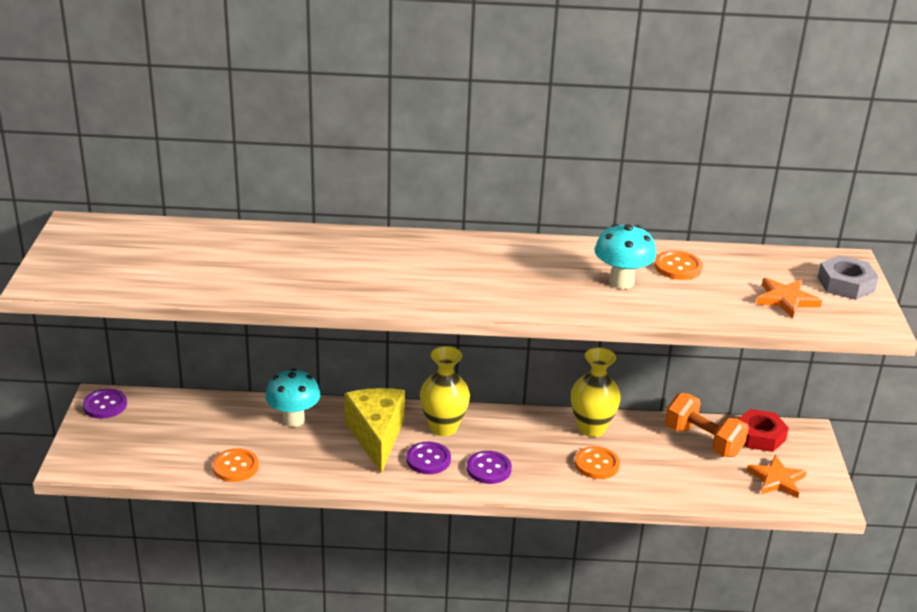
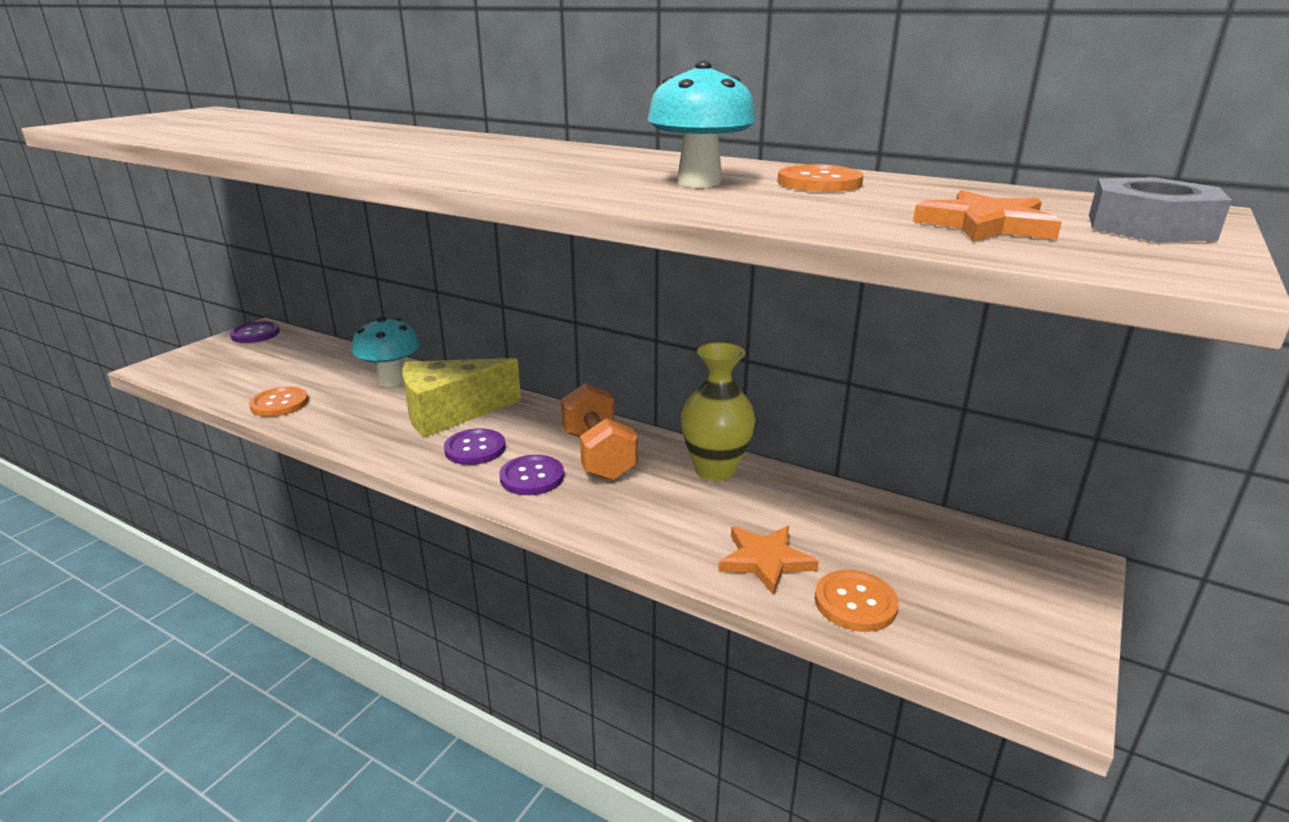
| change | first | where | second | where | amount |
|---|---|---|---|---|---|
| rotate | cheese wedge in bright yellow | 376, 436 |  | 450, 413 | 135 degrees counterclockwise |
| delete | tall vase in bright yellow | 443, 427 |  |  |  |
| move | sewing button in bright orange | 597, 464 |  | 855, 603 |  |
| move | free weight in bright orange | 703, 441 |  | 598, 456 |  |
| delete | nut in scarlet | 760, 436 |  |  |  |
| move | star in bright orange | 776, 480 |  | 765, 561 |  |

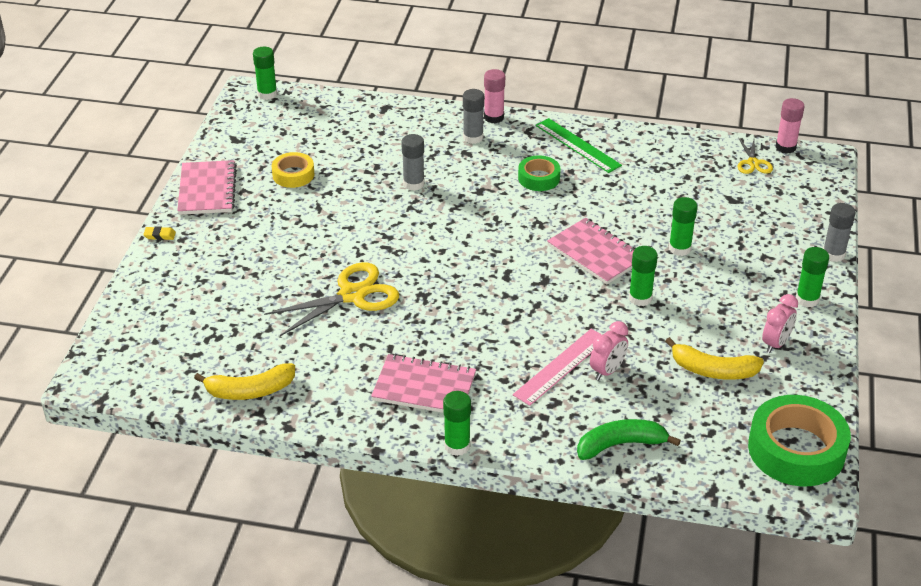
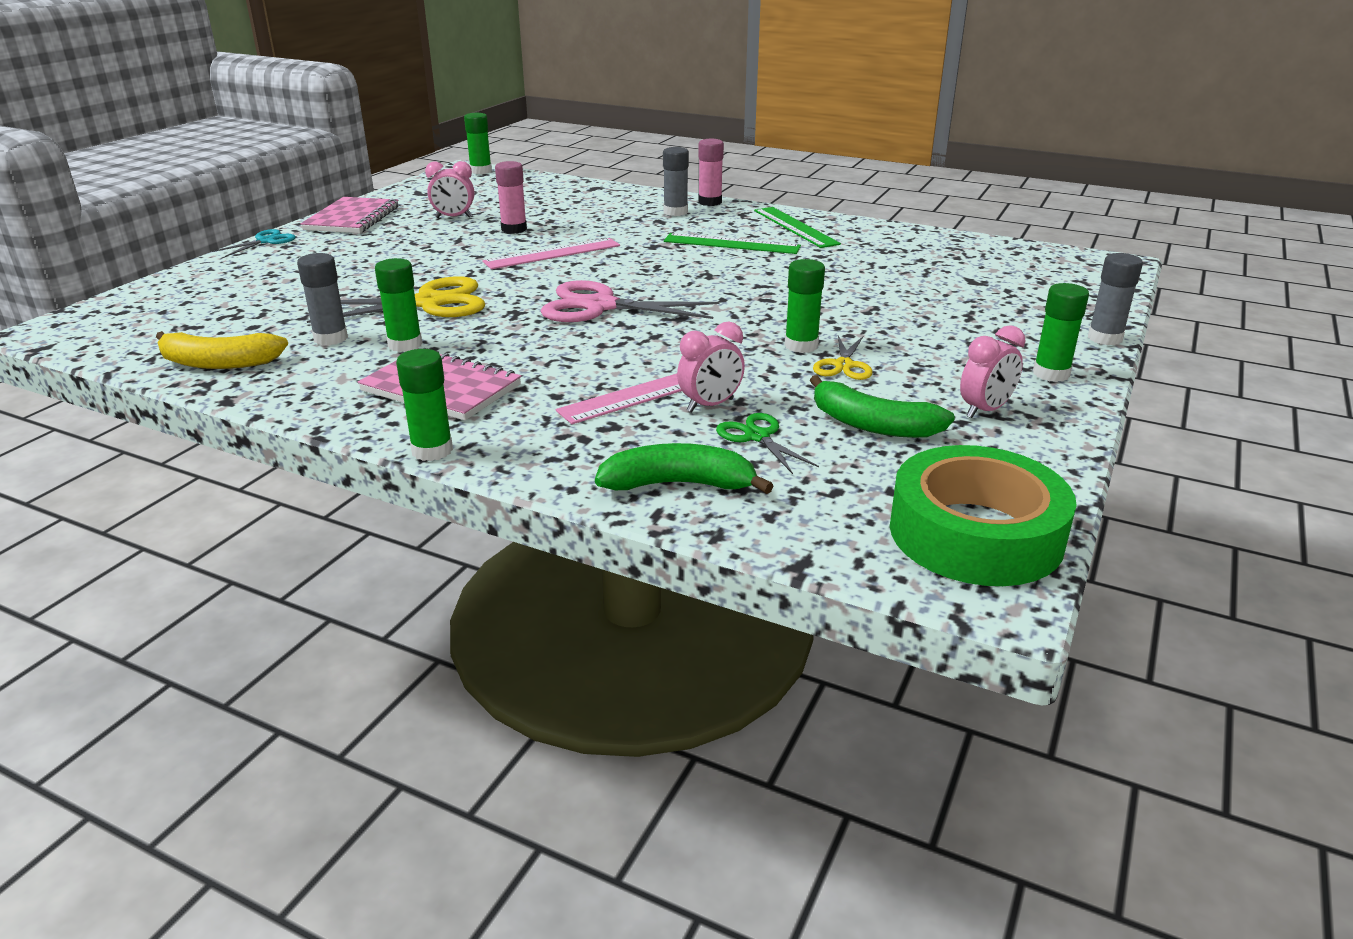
| change | first | where | second | where | amount |
|---|---|---|---|---|---|
| replace | pencil eraser in bright yellow | 160, 235 | shears in turquoise | 266, 241 |  |
| replace | roll of tape in bright yellow | 293, 175 | clock in rosy | 454, 217 |  |
| move | stick of glue in ash-grey | 413, 184 |  | 331, 338 |  |
| replace | roll of tape in emerald | 539, 178 | measuring stick in emerald | 731, 244 |  |
| delete | notepad in rosy | 595, 253 |  |  |  |
| recolor | toy banana in bright yellow | 713, 370 | toy banana in emerald | 873, 425 |  |
| move | stick of glue in emerald | 679, 248 |  | 405, 345 |  |
| move | shears in bright yellow | 753, 163 |  | 843, 365 |  |
| move | stick of glue in rosy | 785, 147 |  | 514, 229 |  |
| insert |  |  | measuring stick in rosy | 552, 253 |  |
| insert |  |  | shears in rosy | 600, 306 |  |
| insert |  |  | shears in emerald | 757, 436 |  |

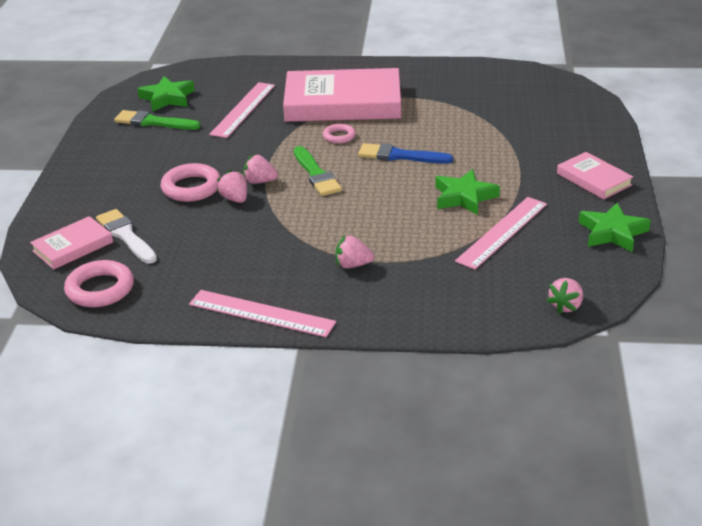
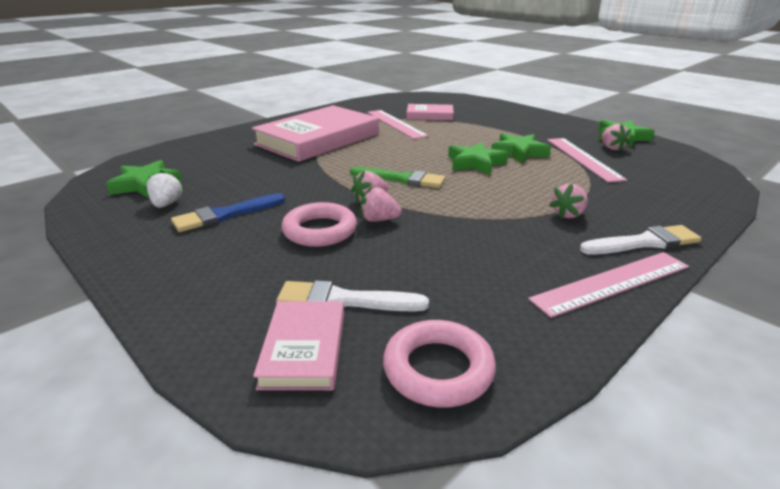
| change | first | where | second | where | amount |
|---|---|---|---|---|---|
| replace | paintbrush in emerald | 153, 122 | strawberry in pure white | 166, 204 |  |
| move | measuring stick in rosy | 243, 109 |  | 395, 124 |  |
| delete | hoop in rosy | 339, 136 |  |  |  |
| move | paintbrush in blue | 399, 156 |  | 225, 215 |  |
| move | strawberry in rosy | 566, 306 |  | 611, 148 |  |
| move | hardback in rosy | 594, 179 |  | 429, 115 |  |
| insert |  |  | star in emerald | 475, 163 |  |
| insert |  |  | paintbrush in pure white | 644, 242 |  |

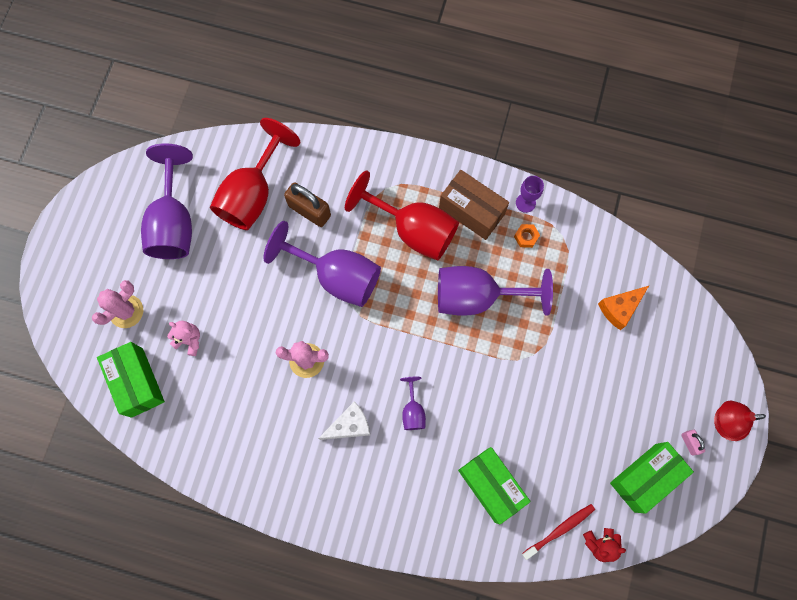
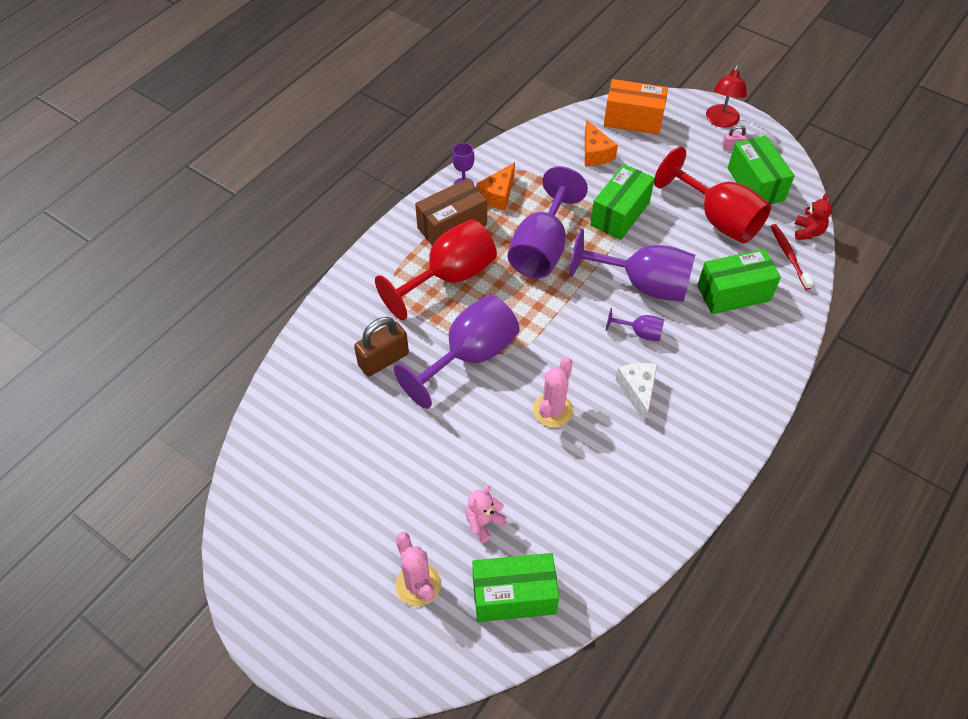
| change | first | where | second | where | amount |
|---|---|---|---|---|---|
| move | wine glass in purple | 173, 223 |  | 643, 285 |  |
| move | wine glass in scarlet | 252, 194 |  | 718, 219 |  |
| replace | nut in bright orange | 526, 237 | cheese wedge in bright orange | 498, 195 |  |
| insert |  |  | package in emerald | 620, 214 |  |
| insert |  |  | package in bright orange | 633, 120 |  |

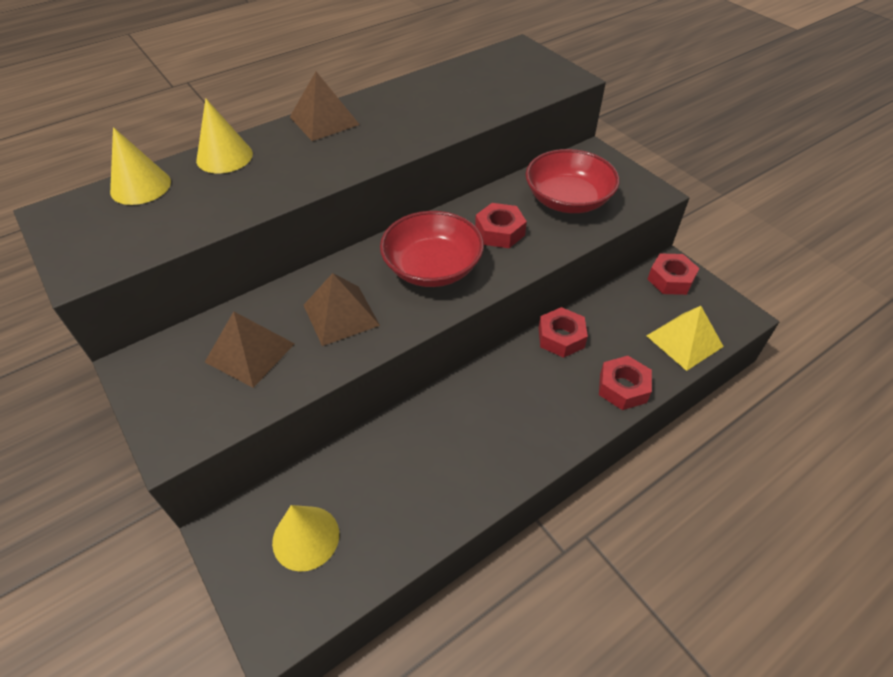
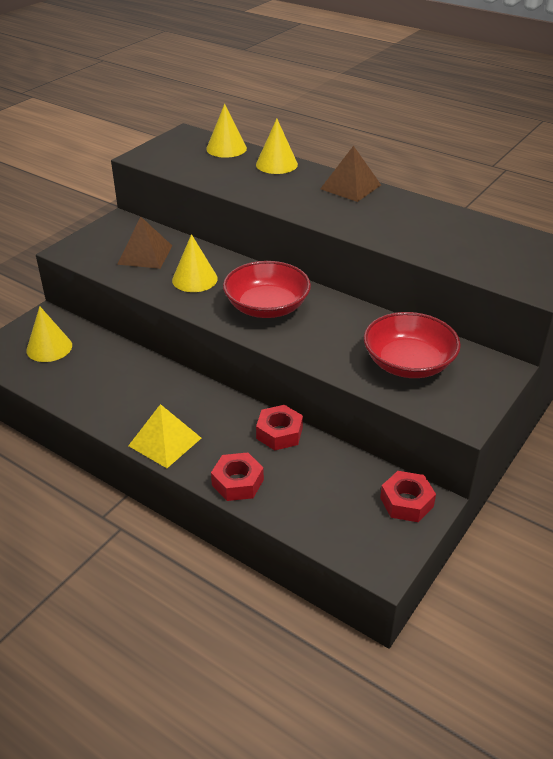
| change | first | where | second | where | amount |
|---|---|---|---|---|---|
| replace | pyramid shape in dark brown | 341, 315 | cone shape in bright yellow | 194, 279 |  |
| delete | nut in scarlet | 499, 232 |  |  |  |
| move | pyramid shape in bright yellow | 684, 341 |  | 165, 442 |  |

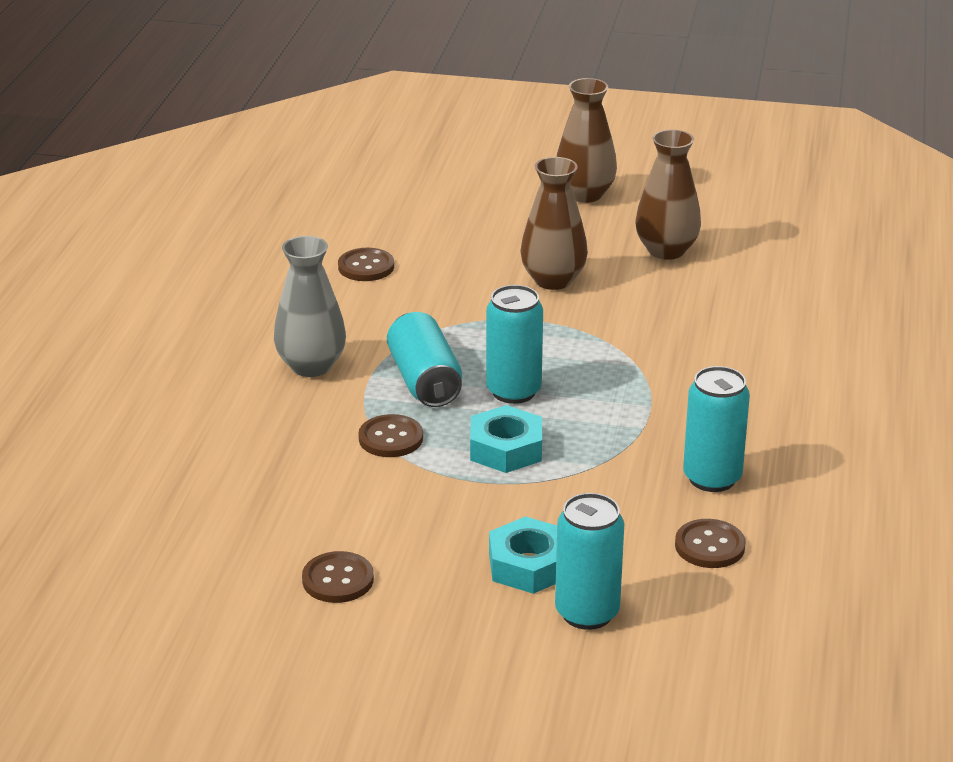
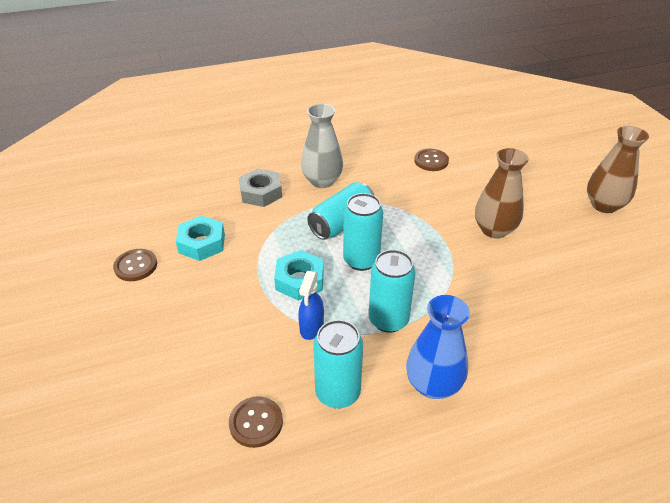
| change | first | where | second | where | amount |
|---|---|---|---|---|---|
| delete | sewing button in dark brown | 391, 438 |  |  |  |
| move | nut in turquoise | 529, 565 |  | 202, 243 |  |
| move | tin in turquoise | 587, 613 |  | 388, 320 |  |
| delete | tall vase in dark brown | 666, 250 |  |  |  |
| insert |  |  | nut in ash-grey | 261, 193 |  |
| insert |  |  | spray bottle in blue | 311, 328 |  |
| insert |  |  | tall vase in blue | 433, 384 |  |

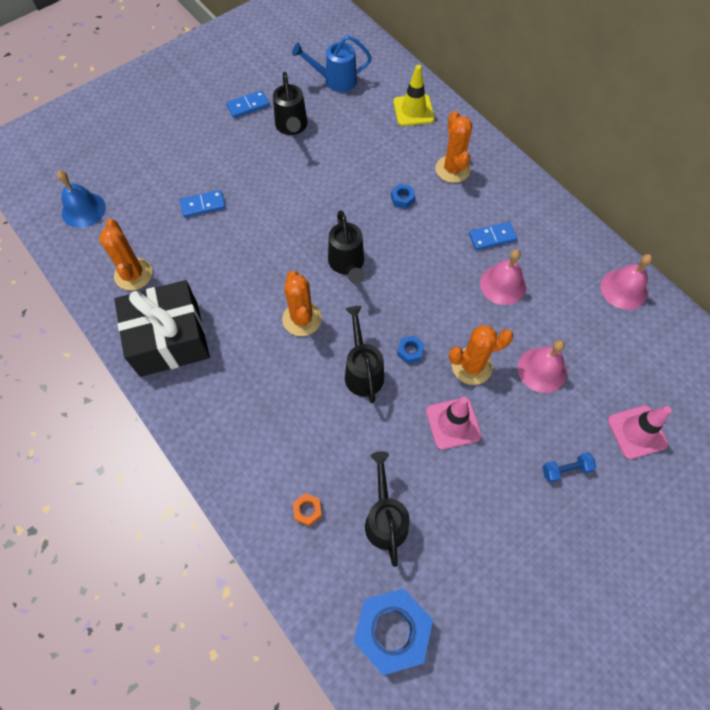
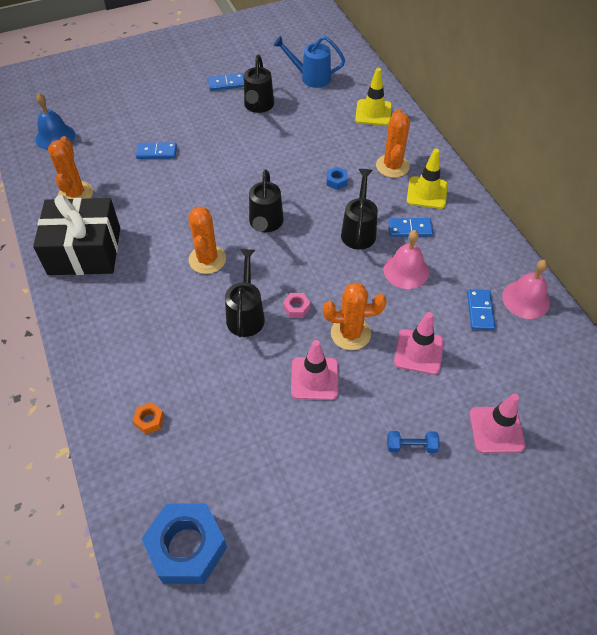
| change | first | where | second | where | amount |
|---|---|---|---|---|---|
| move | watering pot in jet-black | 385, 519 |  | 359, 231 |  |
| recolor | nut in blue | 410, 351 | nut in rosy | 296, 308 |  |
| replace | bell in rosy | 542, 370 | traffic cone in rosy | 418, 352 |  |
| insert |  |  | traffic cone in bright yellow | 427, 193 |  |
| insert |  |  | domino tile in blue | 480, 311 |  |

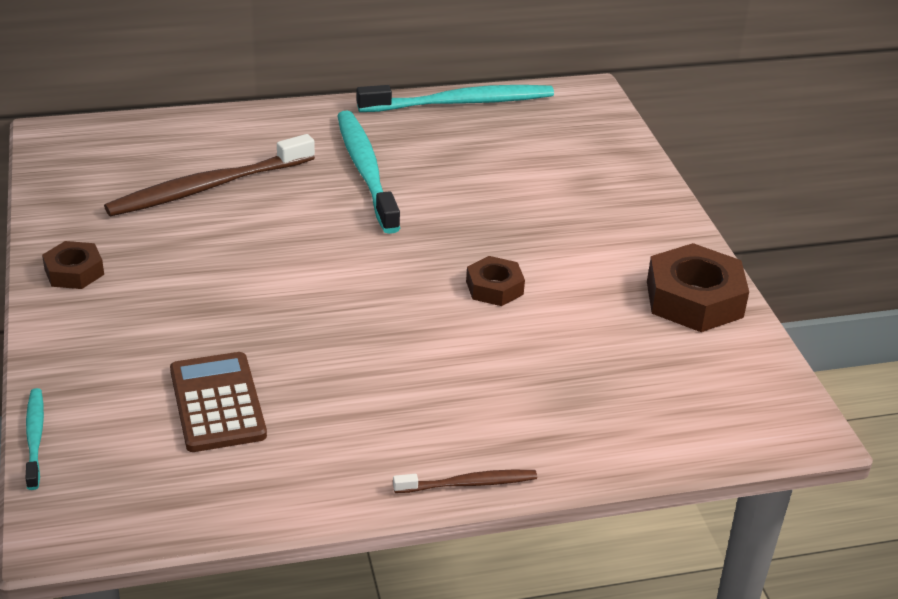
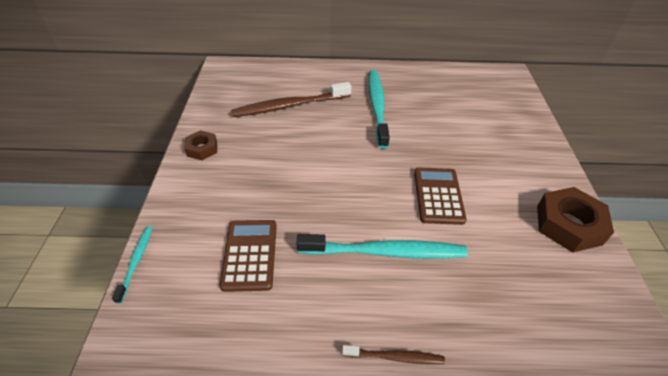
| change | first | where | second | where | amount |
|---|---|---|---|---|---|
| move | tooth brush in turquoise | 461, 103 |  | 386, 252 |  |
| replace | nut in dark brown | 494, 288 | calculator in dark brown | 438, 196 |  |

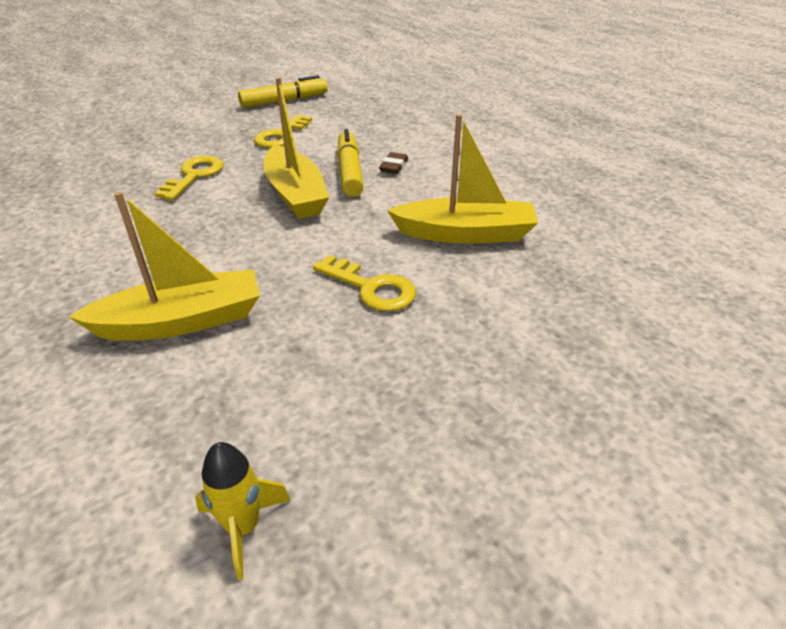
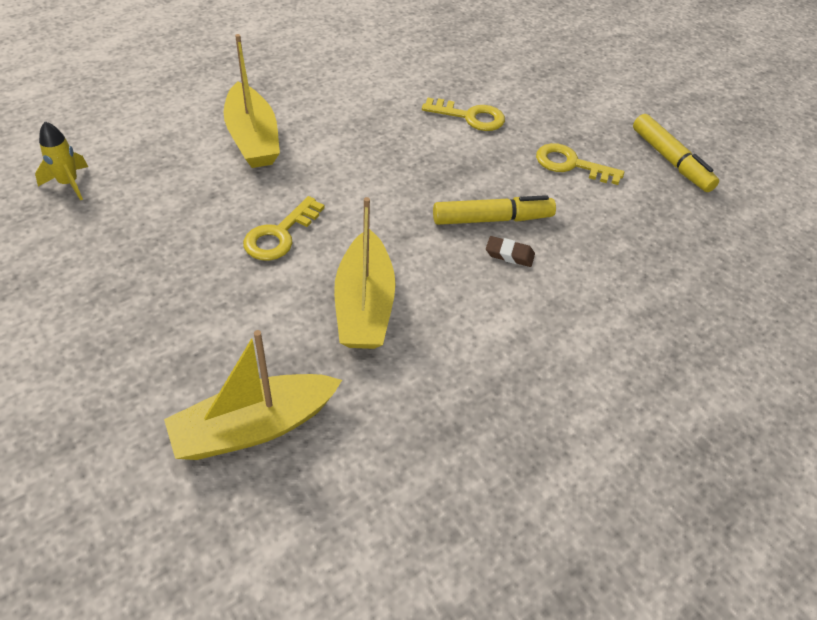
| change | first | where | second | where | amount |
|---|---|---|---|---|---|
| move | boat in bright yellow | 295, 194 |  | 254, 427 |  |

